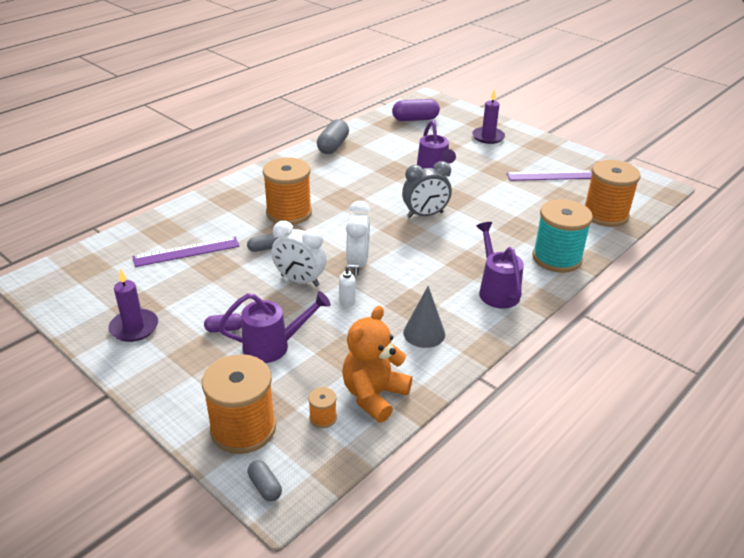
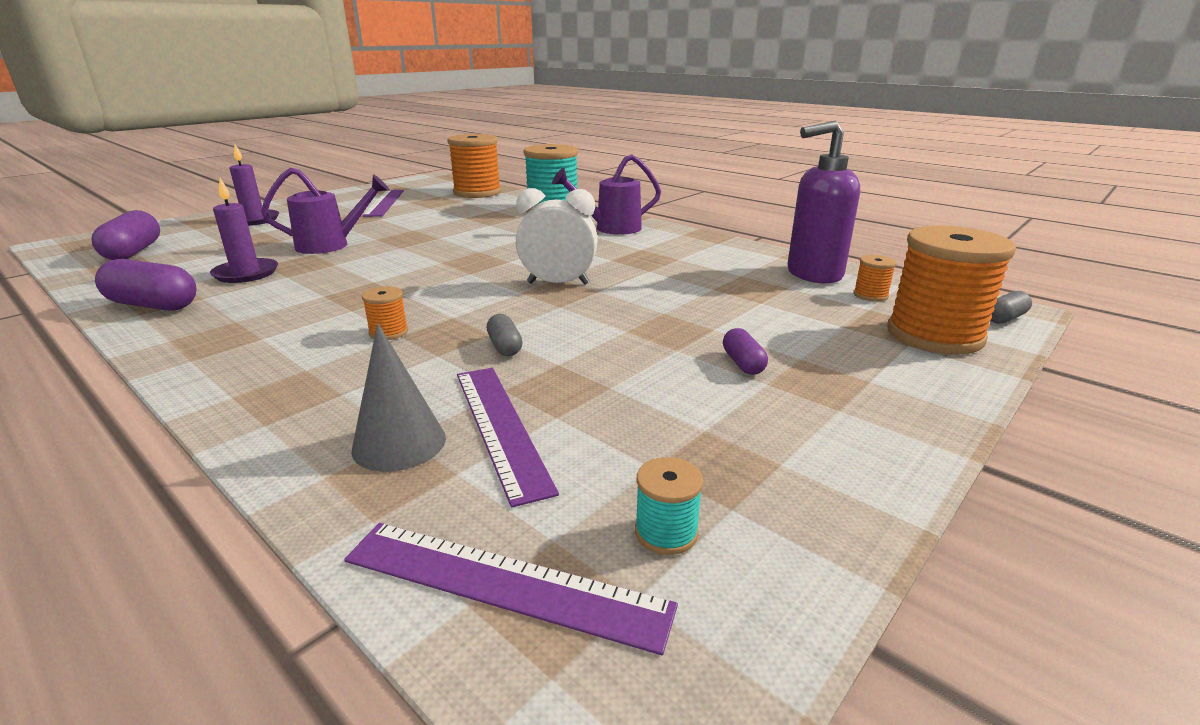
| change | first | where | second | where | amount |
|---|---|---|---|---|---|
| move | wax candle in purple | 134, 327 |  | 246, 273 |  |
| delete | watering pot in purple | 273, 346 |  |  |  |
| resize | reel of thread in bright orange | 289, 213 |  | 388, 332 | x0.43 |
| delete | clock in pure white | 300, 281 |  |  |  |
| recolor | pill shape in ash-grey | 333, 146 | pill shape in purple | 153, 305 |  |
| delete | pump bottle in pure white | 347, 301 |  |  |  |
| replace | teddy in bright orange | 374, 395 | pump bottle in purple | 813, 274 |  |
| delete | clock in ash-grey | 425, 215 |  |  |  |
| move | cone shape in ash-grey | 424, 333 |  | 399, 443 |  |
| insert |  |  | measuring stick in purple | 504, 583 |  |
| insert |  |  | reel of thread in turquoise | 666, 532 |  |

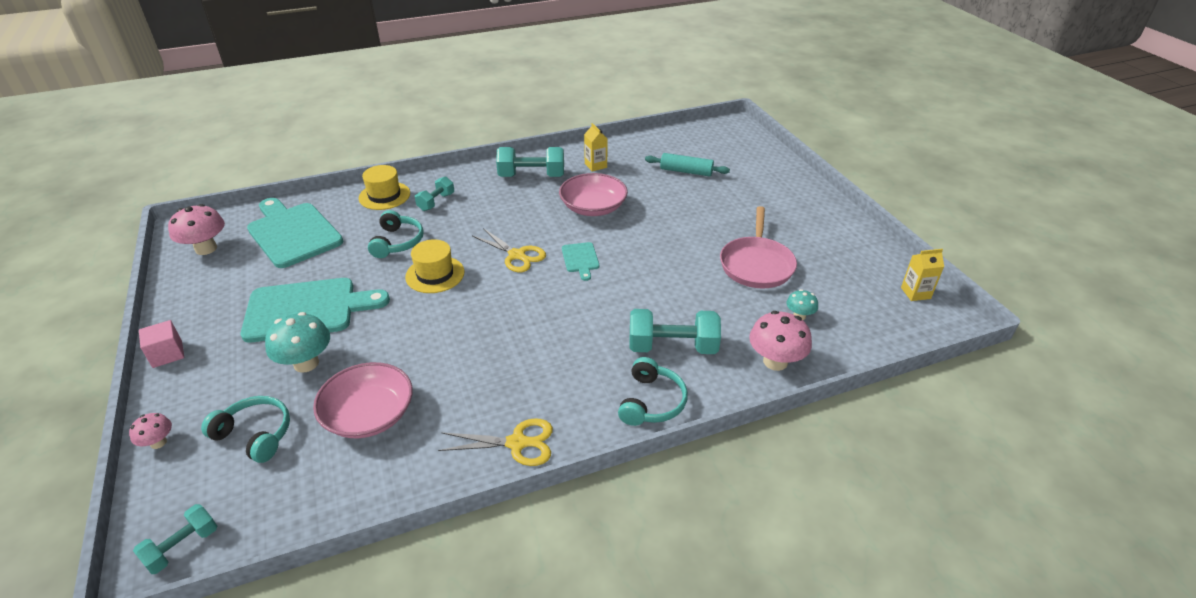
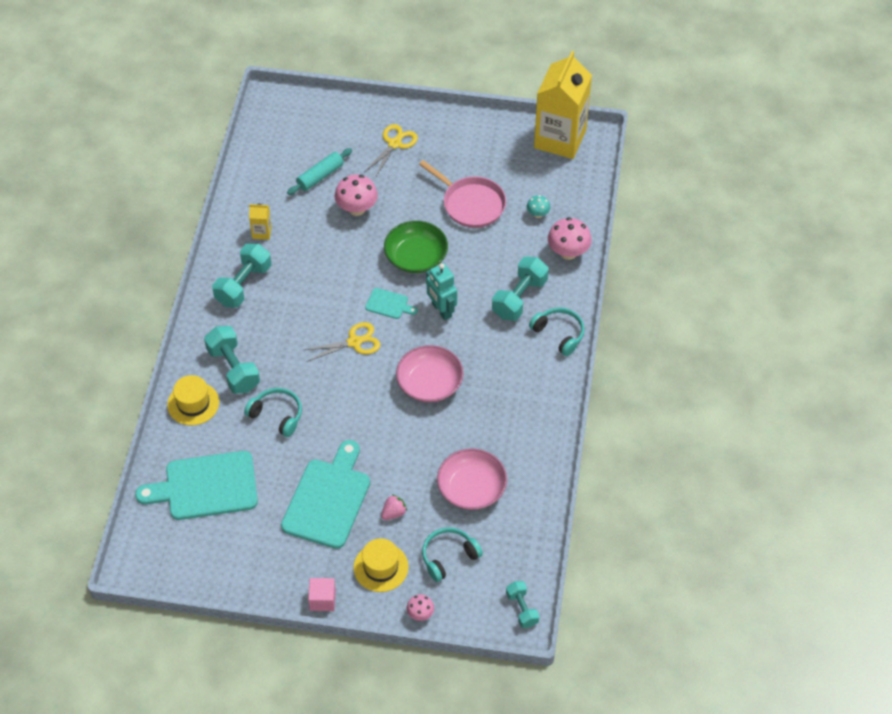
| change | first | where | second | where | amount |
|---|---|---|---|---|---|
| move | mushroom in rosy | 206, 248 |  | 357, 209 |  |
| replace | mushroom in turquoise | 306, 363 | strawberry in rosy | 393, 513 |  |
| move | top hat in bright yellow | 435, 274 |  | 381, 567 |  |
| resize | free weight in turquoise | 436, 202 |  | 233, 369 | x1.69 |
| move | shears in bright yellow | 517, 443 |  | 394, 144 |  |
| move | deep dish in rosy | 593, 207 |  | 429, 383 |  |
| resize | milk carton in bright yellow | 915, 293 |  | 560, 139 | x2.50 |
| insert |  |  | deep dish in emerald | 416, 257 |  |
| insert |  |  | robot figure in turquoise | 441, 310 |  |

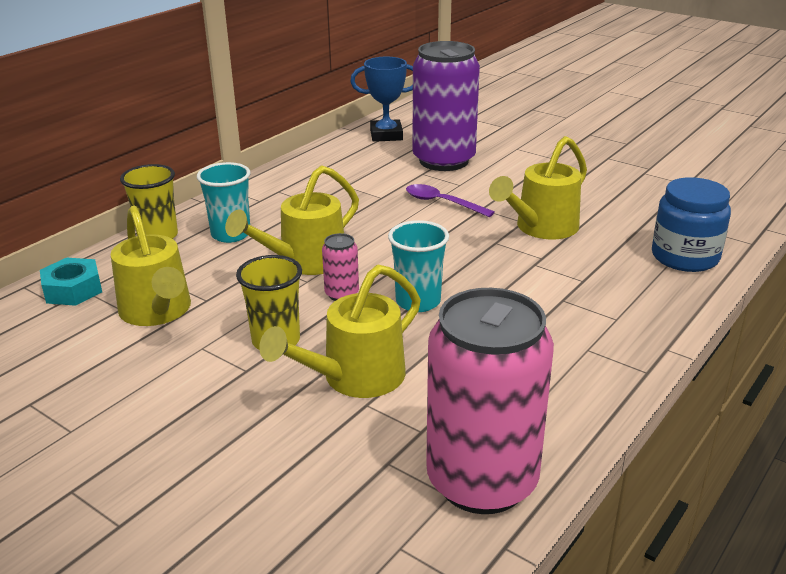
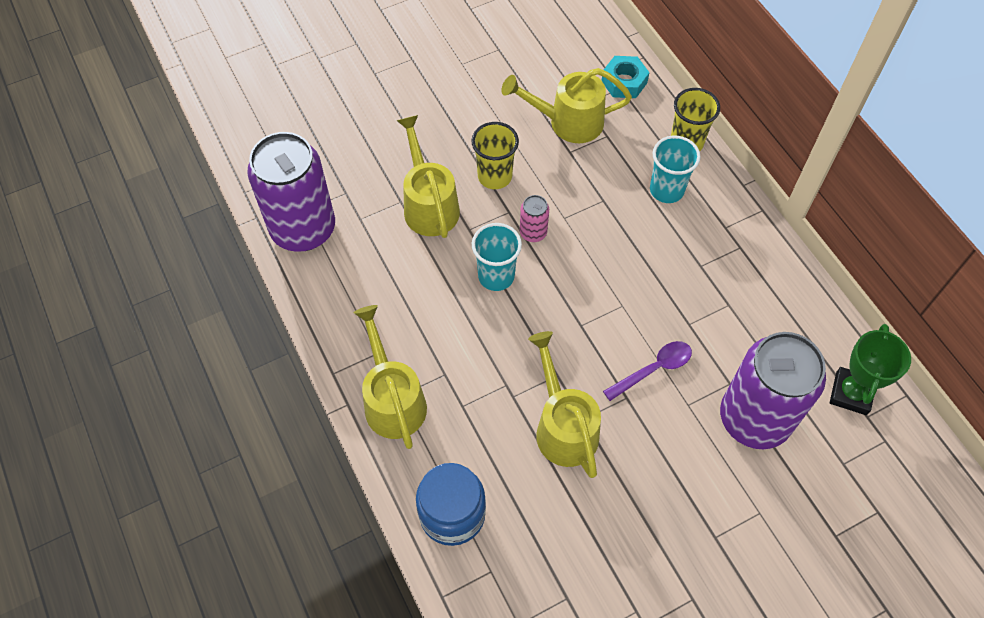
| change | first | where | second | where | amount |
|---|---|---|---|---|---|
| move | watering pot in bright yellow | 304, 262 |  | 392, 399 |  |
| recolor | trophy in blue | 386, 135 | trophy in emerald | 851, 393 |  |
| recolor | tin in rosy | 482, 481 | tin in purple | 303, 229 |  |

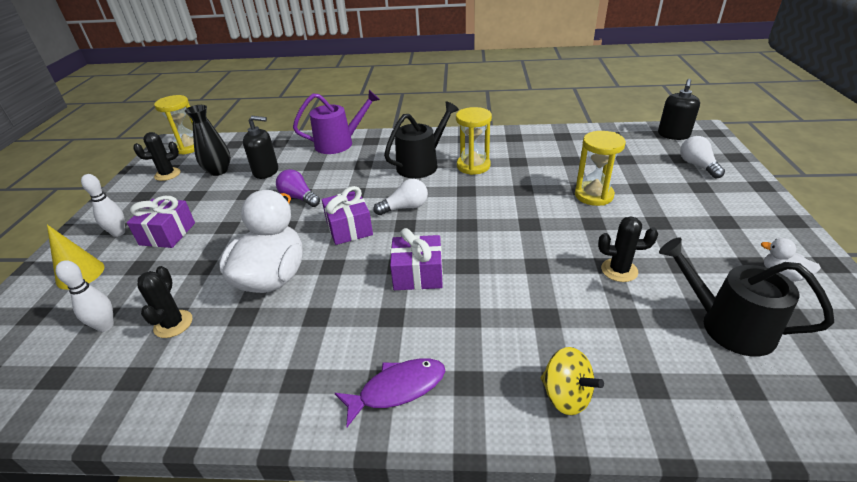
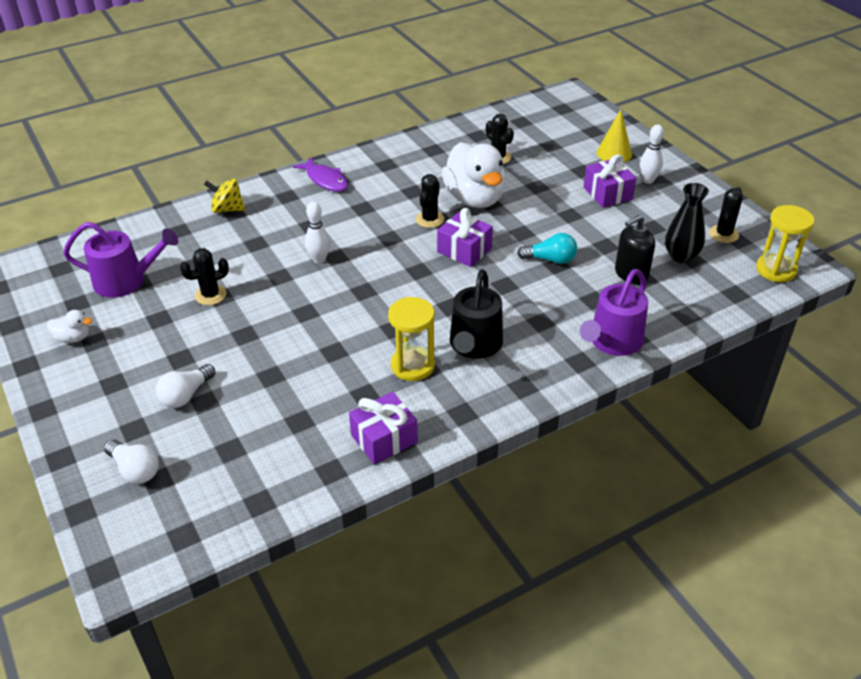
| change | first | where | second | where | amount |
|---|---|---|---|---|---|
| move | tenpin in pure white | 105, 326 |  | 319, 260 |  |
| recolor | light bulb in purple | 299, 198 | light bulb in turquoise | 550, 259 |  |
| rotate | fish figure in purple | 397, 389 |  | 325, 180 | 75 degrees counterclockwise |
| move | light bulb in pure white | 405, 207 |  | 186, 395 |  |
| move | wrapped gift in purple | 418, 274 |  | 384, 439 |  |
| delete | sand timer in bright yellow | 593, 195 |  |  |  |
| delete | pump bottle in jet-black | 673, 135 |  |  |  |
| recolor | watering pot in jet-black | 728, 326 | watering pot in purple | 126, 281 |  |
| insert |  |  | saguaro cactus in jet-black | 430, 219 |  |

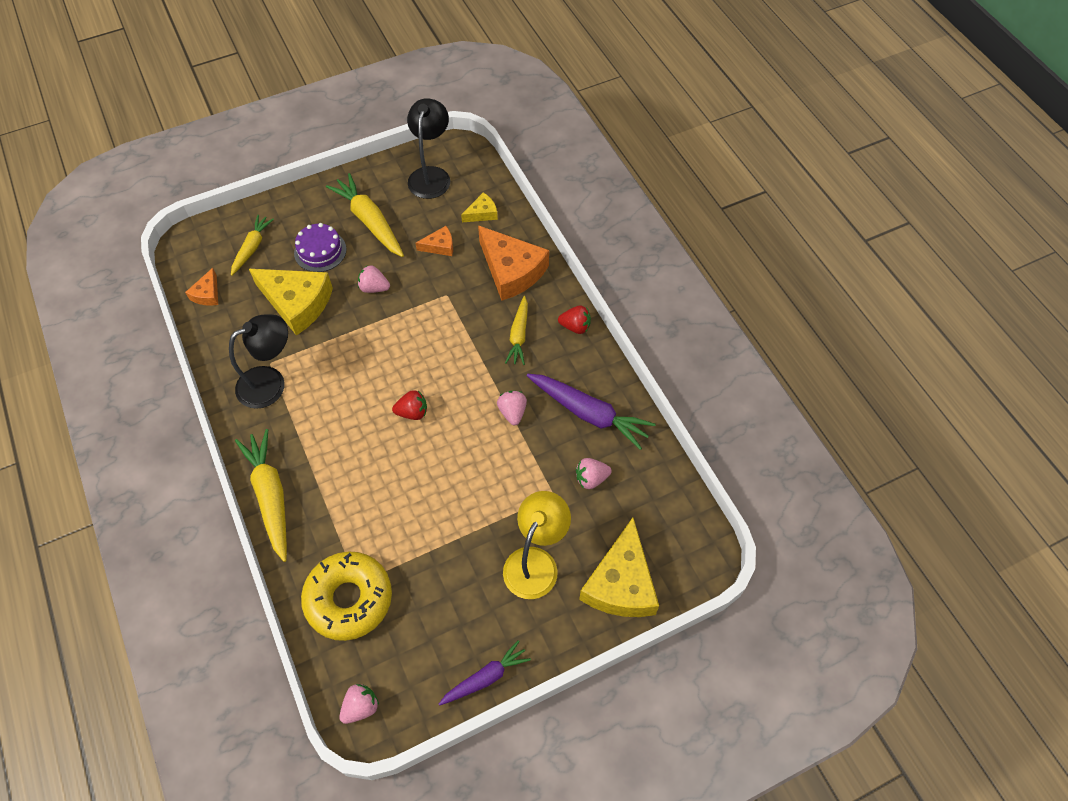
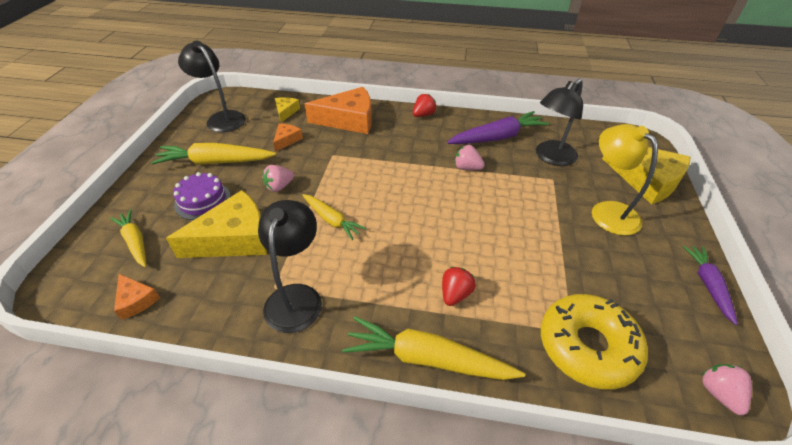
| change | first | where | second | where | amount |
|---|---|---|---|---|---|
| move | strawberry in scarlet | 412, 412 |  | 455, 294 |  |
| move | toy carrot in bright yellow | 519, 335 |  | 332, 220 |  |
| replace | strawberry in rosy | 591, 478 | lamp in jet-black | 551, 157 |  |

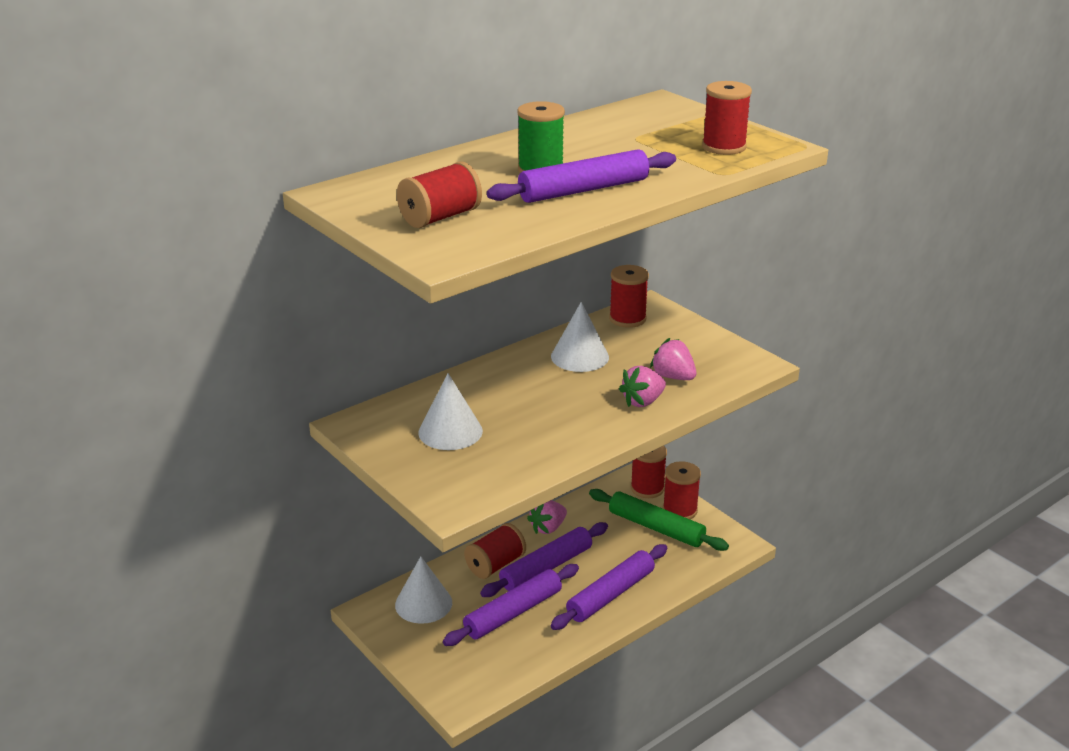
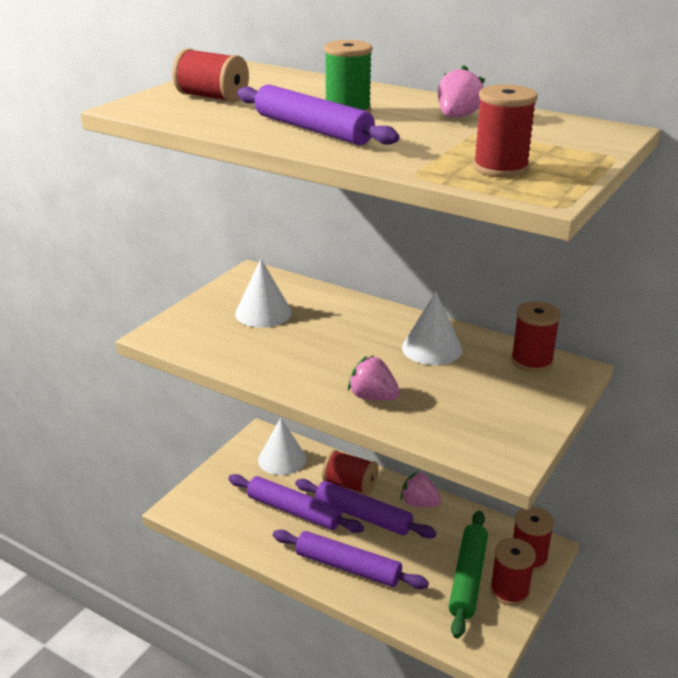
| change | first | where | second | where | amount |
|---|---|---|---|---|---|
| move | strawberry in rosy | 673, 377 |  | 457, 117 |  |

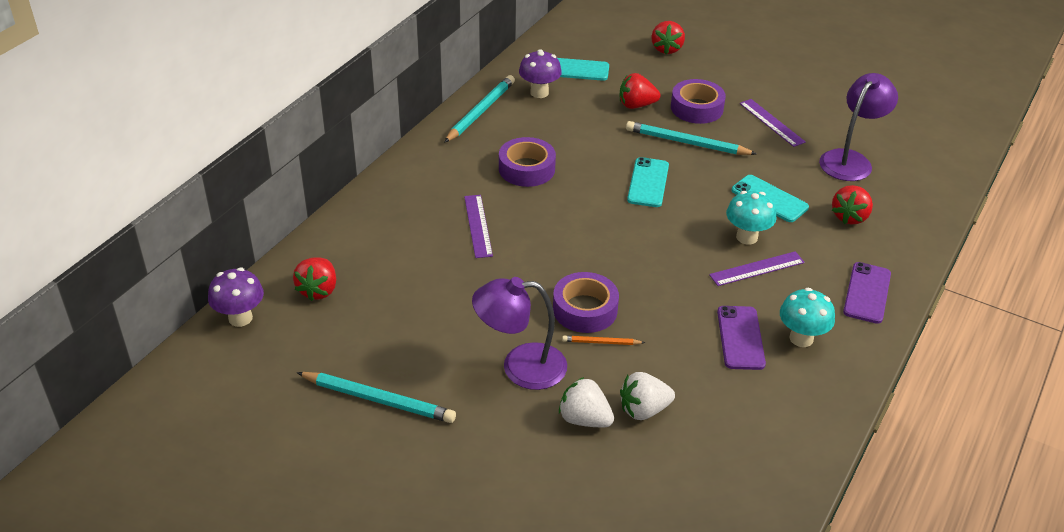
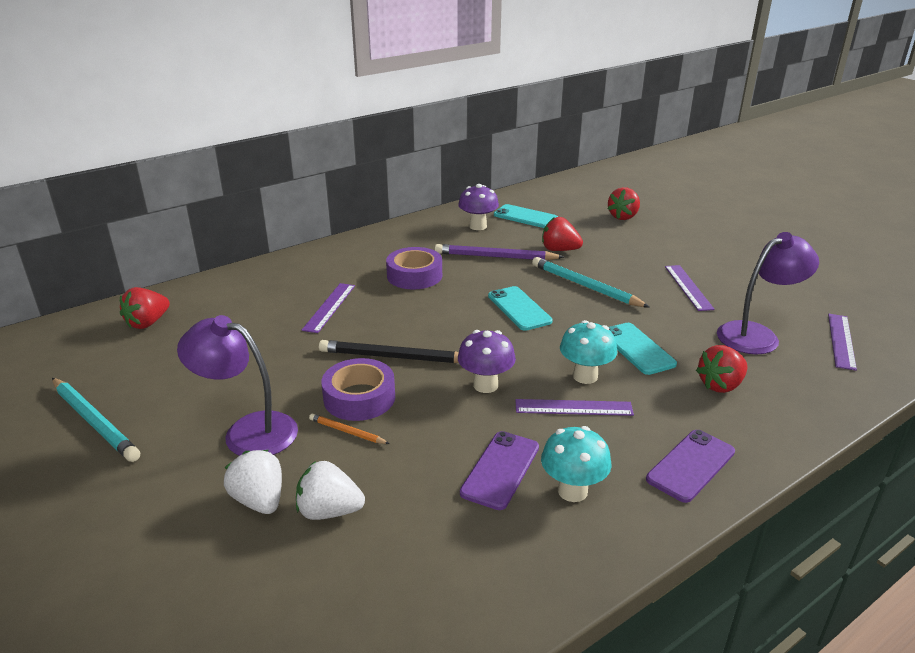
| change | first | where | second | where | amount |
|---|---|---|---|---|---|
| move | mushroom in purple | 240, 318 |  | 485, 385 |  |
| delete | wooden pencil in turquoise | 480, 111 |  |  |  |
| rotate | phone in turquoise | 648, 182 |  | 519, 309 | 60 degrees counterclockwise |
| delete | roll of tape in purple | 696, 108 |  |  |  |
| insert |  |  | wooden pencil in jet-black | 393, 357 |  |
| insert |  |  | wooden pencil in purple | 495, 257 |  |
| insert |  |  | measuring stick in purple | 841, 341 |  |

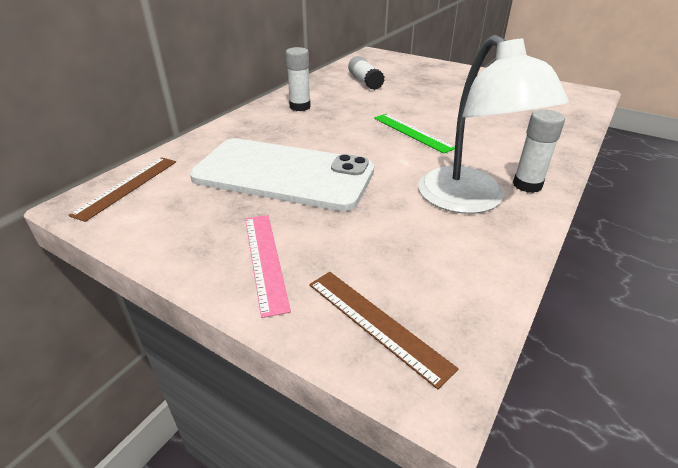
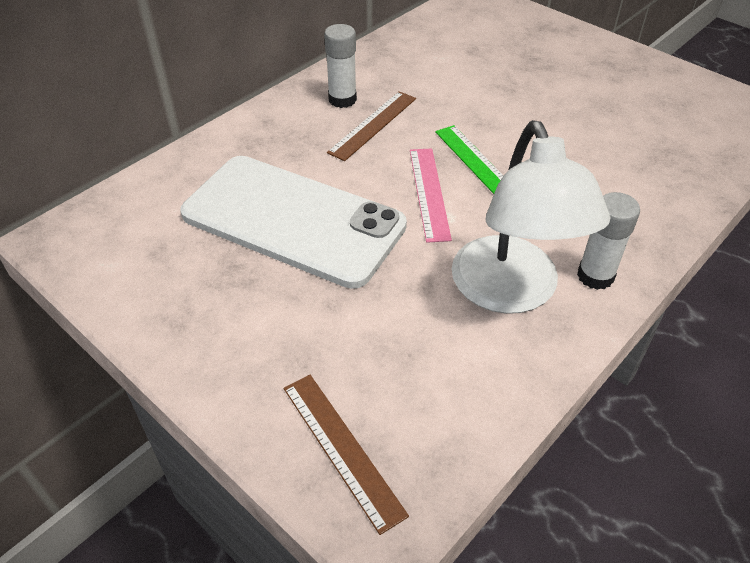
| change | first | where | second | where | amount |
|---|---|---|---|---|---|
| move | measuring stick in dark brown | 127, 187 |  | 373, 125 |  |
| move | measuring stick in rosy | 265, 260 |  | 429, 193 |  |
| delete | stick of glue in pure white | 365, 81 |  |  |  |

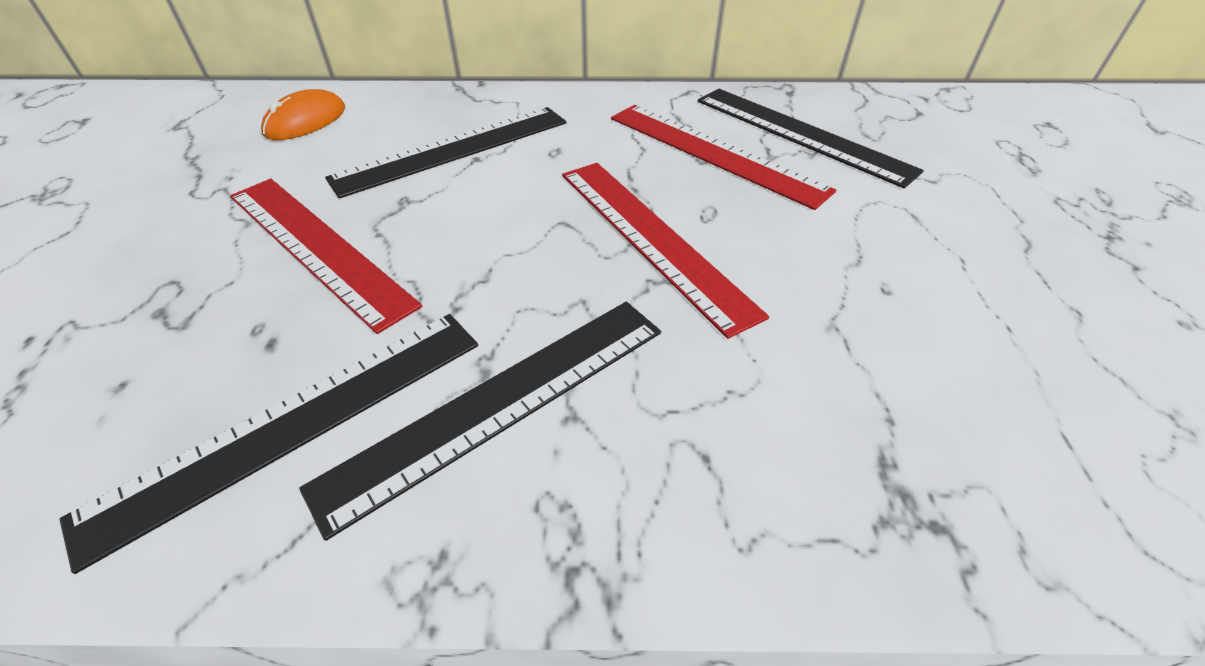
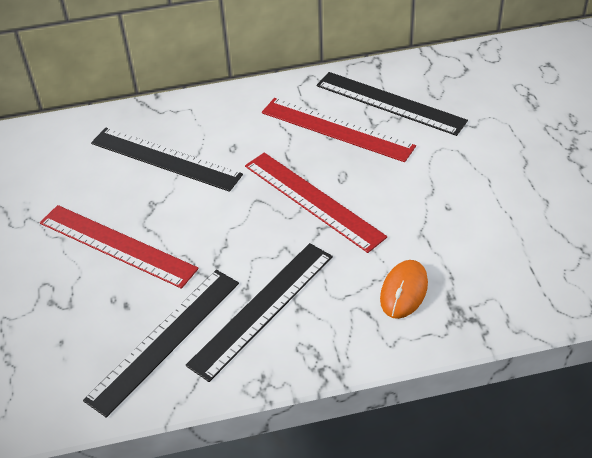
| change | first | where | second | where | amount |
|---|---|---|---|---|---|
| move | PC mouse in bright orange | 306, 121 |  | 404, 291 |  |
| rotate | measuring stick in jet-black | 453, 149 |  | 165, 159 | 75 degrees clockwise |

